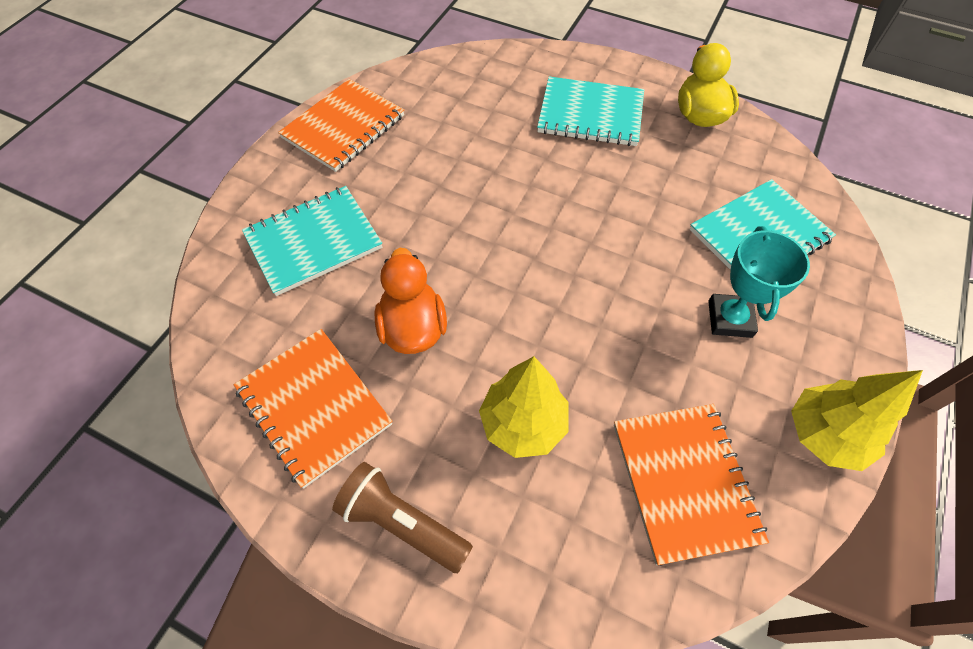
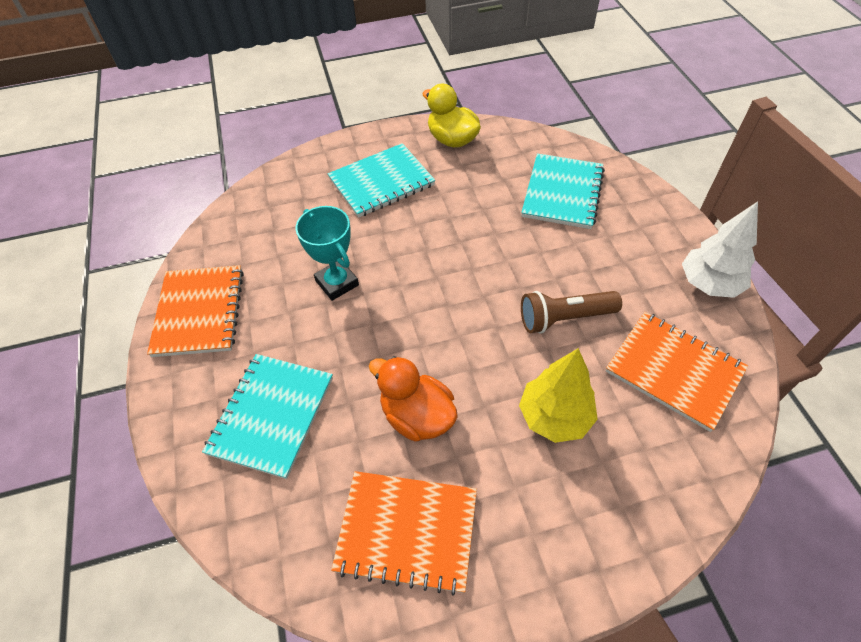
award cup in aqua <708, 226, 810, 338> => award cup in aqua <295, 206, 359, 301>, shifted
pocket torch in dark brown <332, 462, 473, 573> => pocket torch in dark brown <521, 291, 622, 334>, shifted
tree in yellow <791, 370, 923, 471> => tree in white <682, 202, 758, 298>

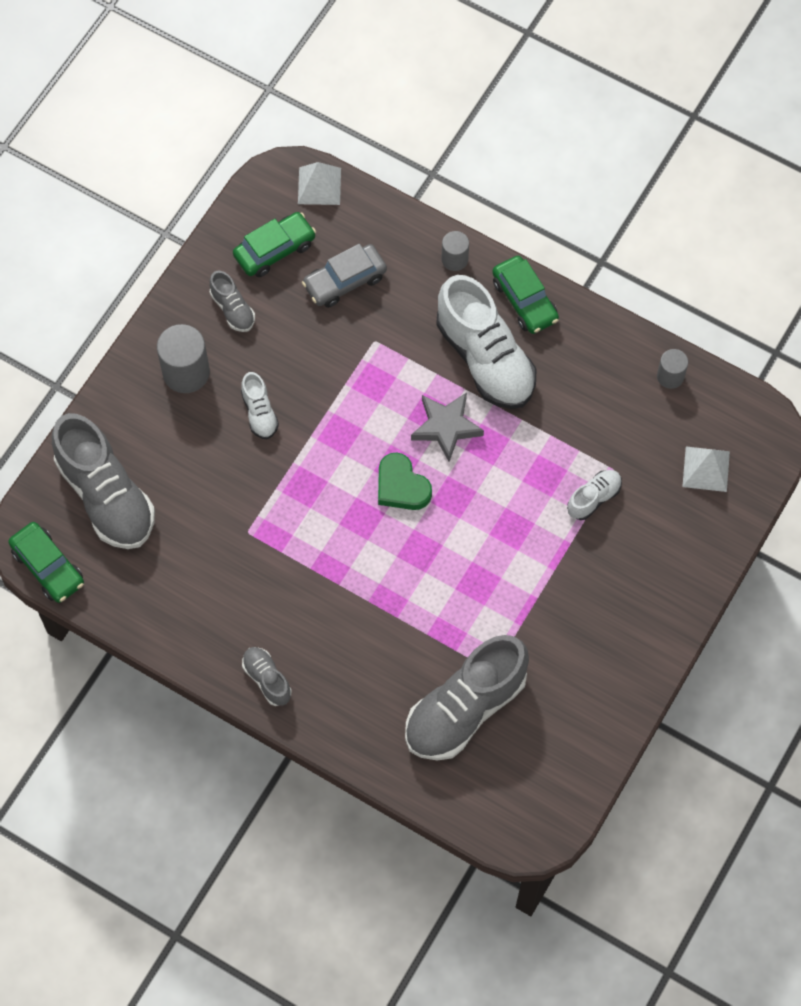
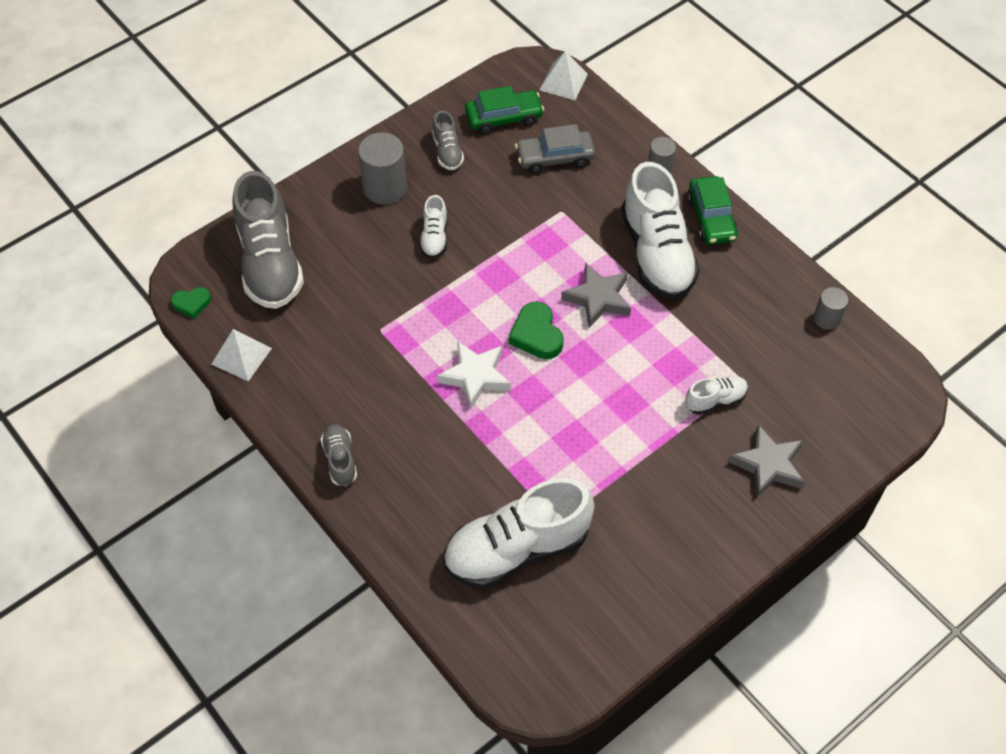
toy car in green <8, 522, 84, 603> => heart shape in green <171, 287, 211, 319>
pyramid in white <682, 447, 730, 492> => pyramid in white <211, 329, 272, 381>, shifted
nothing => star shape in white <437, 341, 511, 410>
sneaker in ash-grey <405, 635, 529, 761> => sneaker in white <443, 478, 595, 589>
nothing => star shape in ash-grey <728, 424, 805, 498>

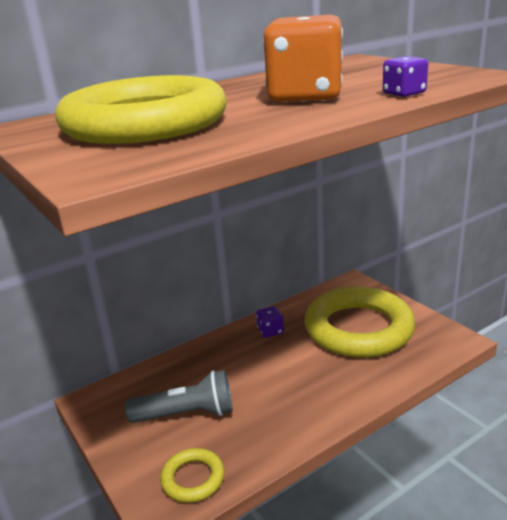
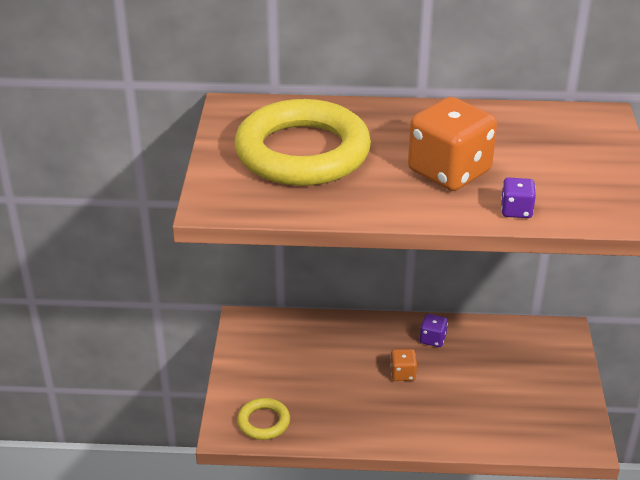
nothing => die in orange <390, 349, 417, 381>
pocket torch in ash-grey <125, 370, 233, 423> => nothing
torus in yellow <305, 286, 416, 358> => nothing

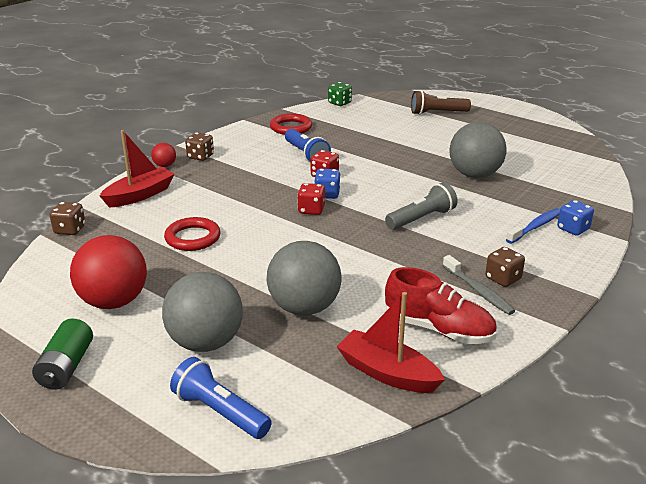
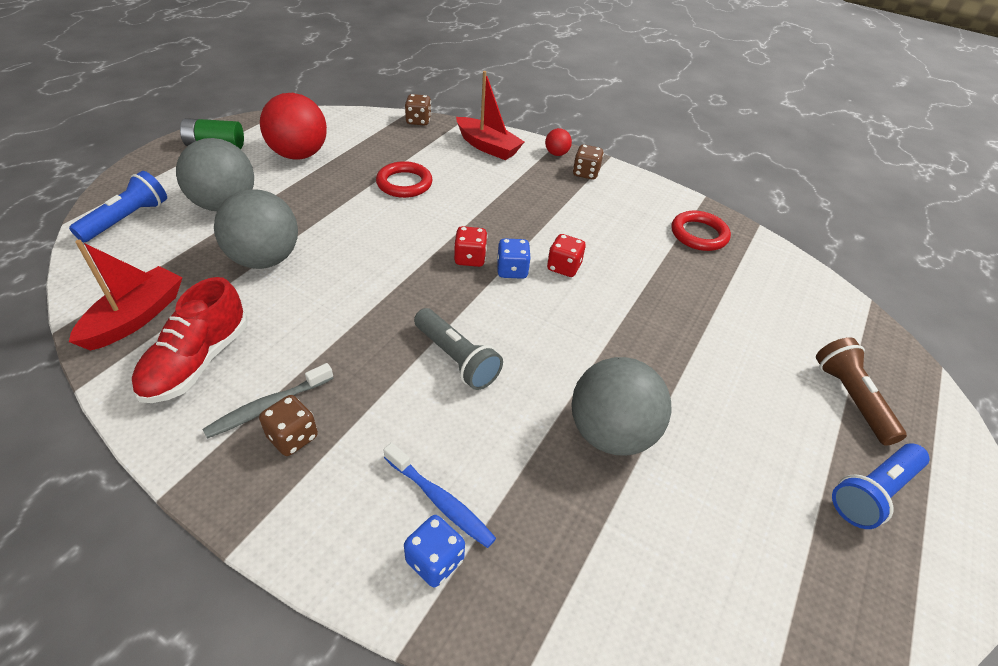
pocket torch in royal blue <285, 129, 331, 163> => pocket torch in royal blue <832, 443, 929, 529>, shifted
die in green <328, 82, 352, 106> => nothing

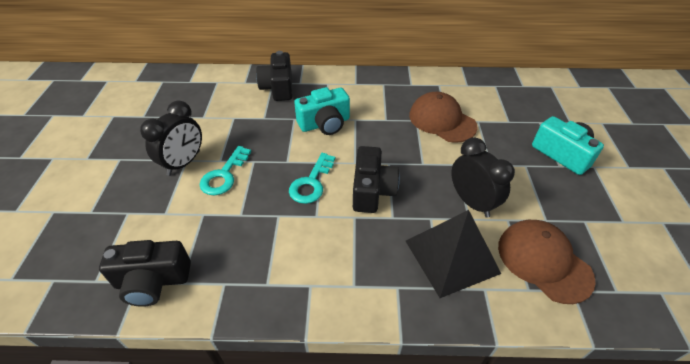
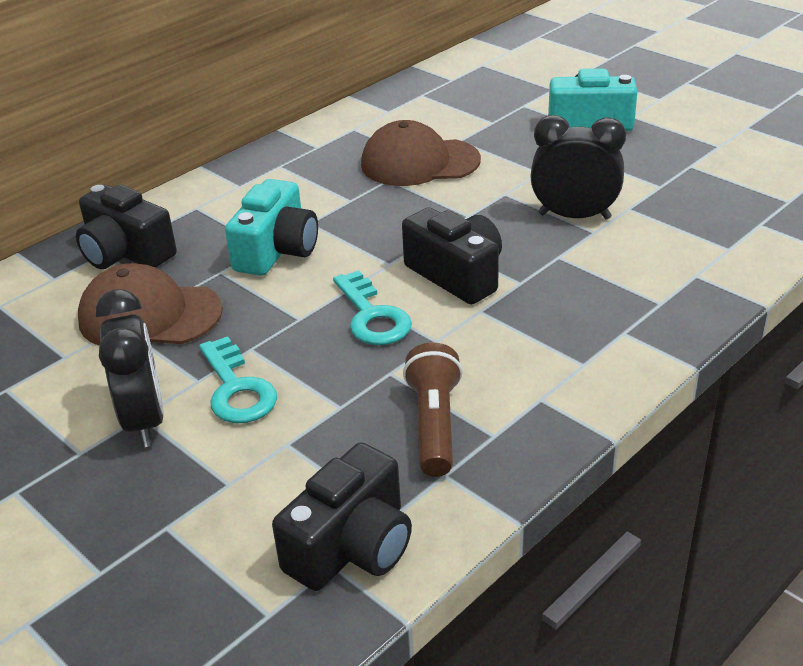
peaked cap in dark brown <498, 220, 596, 304> => peaked cap in dark brown <78, 263, 223, 345>, shifted
nothing => pocket torch in dark brown <403, 342, 463, 477>
pyramid in ebony <406, 210, 501, 298> => nothing

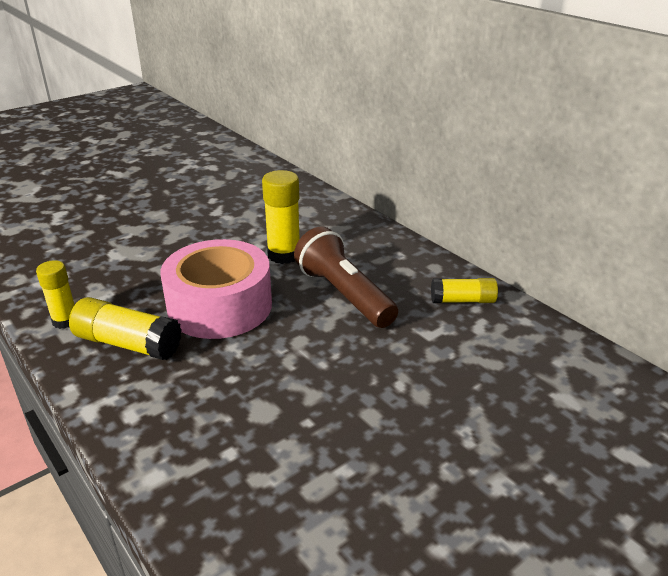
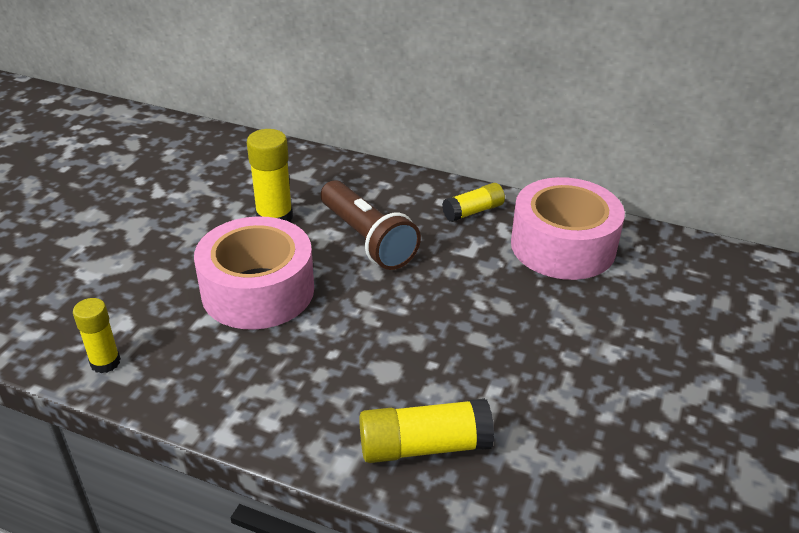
pocket torch in dark brown <294, 227, 398, 328> => pocket torch in dark brown <321, 180, 421, 270>, 150 degrees counterclockwise
glue in yellow <69, 297, 182, 360> => glue in yellow <359, 398, 494, 463>, shifted
nothing => sticky tape in rose-pink <511, 177, 625, 280>

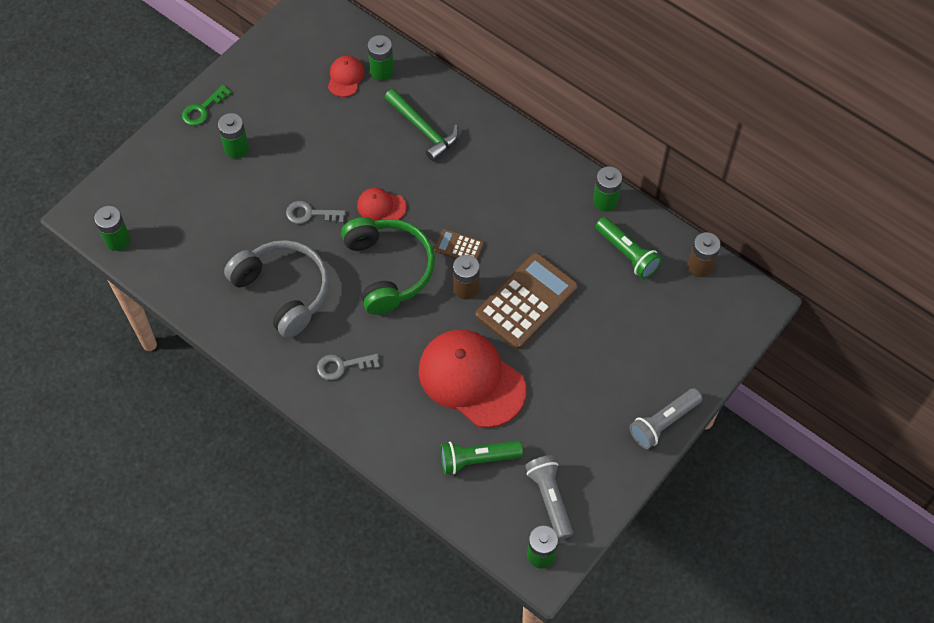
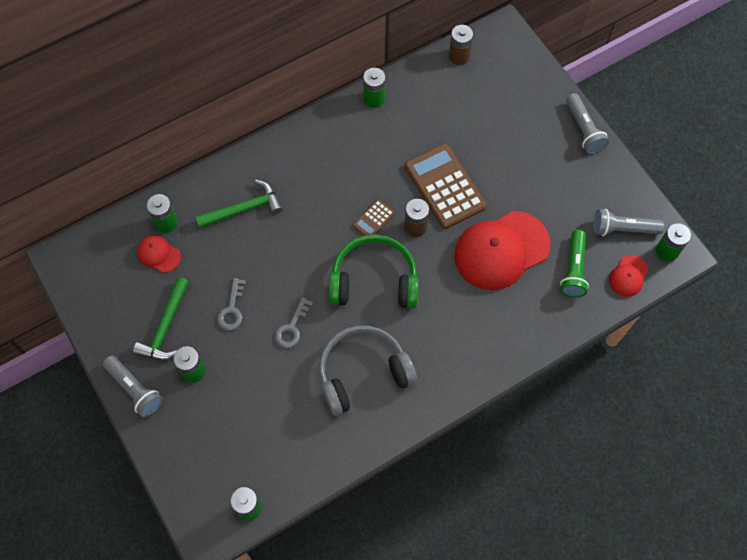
door key in green <182, 85, 232, 126> => pocket torch in ash-grey <103, 356, 163, 417>
nothing => carpenter's hammer in green <133, 277, 189, 360>
door key in ash-grey <317, 354, 380, 380> => door key in ash-grey <217, 278, 246, 330>, shifted
peaked cap in scarlet <357, 188, 407, 221> => peaked cap in scarlet <609, 255, 648, 297>, shifted
pocket torch in green <595, 217, 662, 279> => nothing

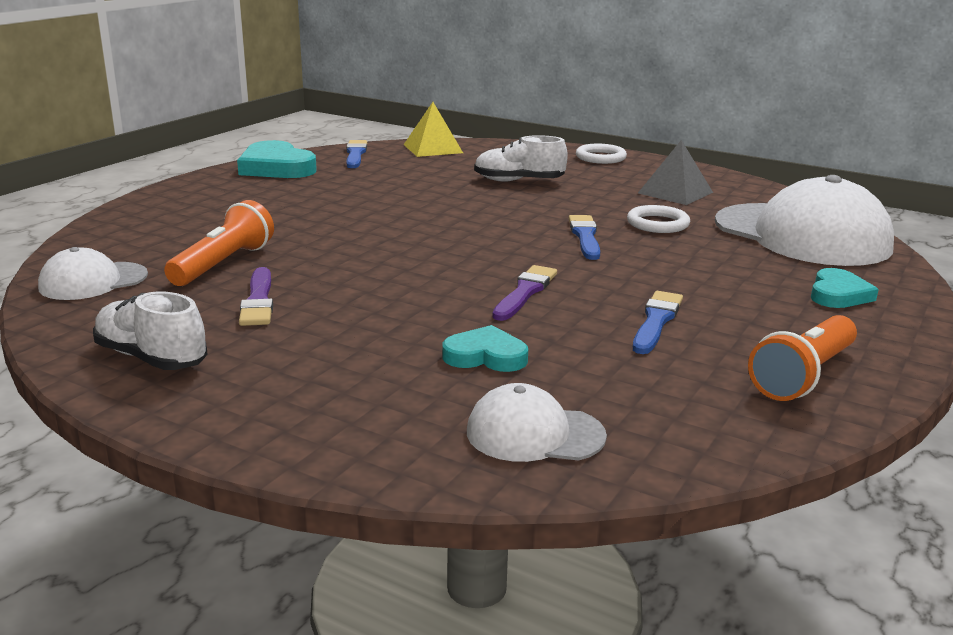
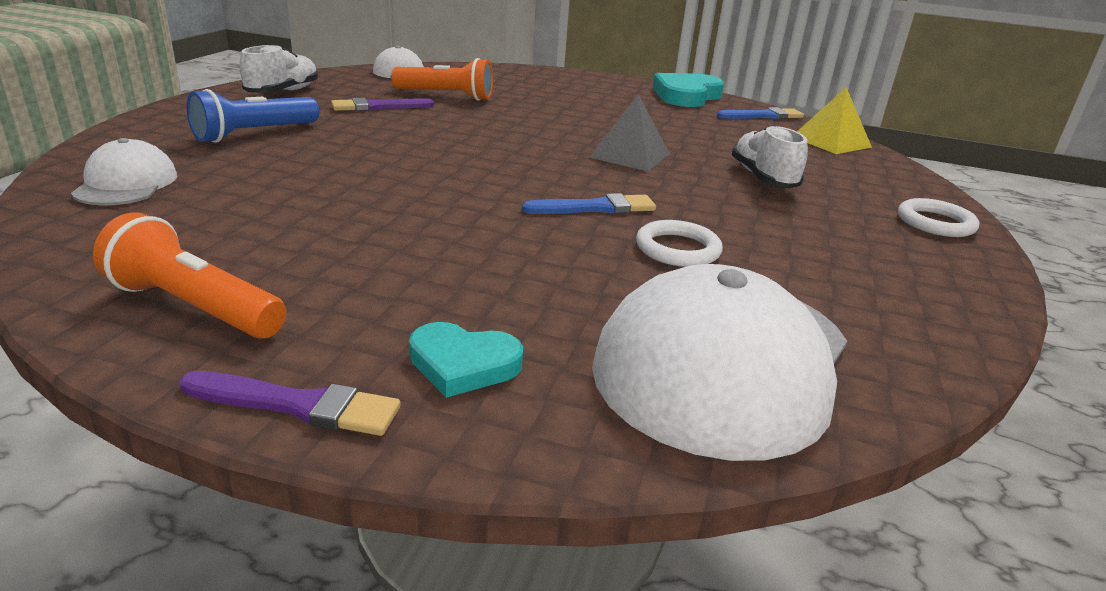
paintbrush in violet <492, 265, 557, 321> => paintbrush in violet <179, 371, 400, 436>, shifted
nothing => pocket torch in royal blue <187, 89, 319, 143>
pyramid in ash-grey <638, 140, 713, 205> => pyramid in ash-grey <589, 94, 670, 172>, shifted
heart shape in aqua <442, 325, 528, 372> => nothing
paintbrush in royal blue <633, 291, 683, 354> => nothing

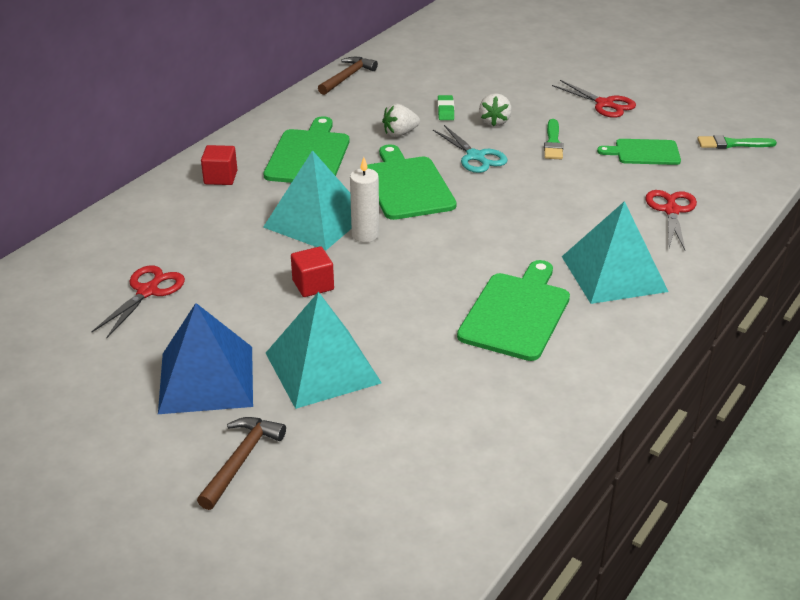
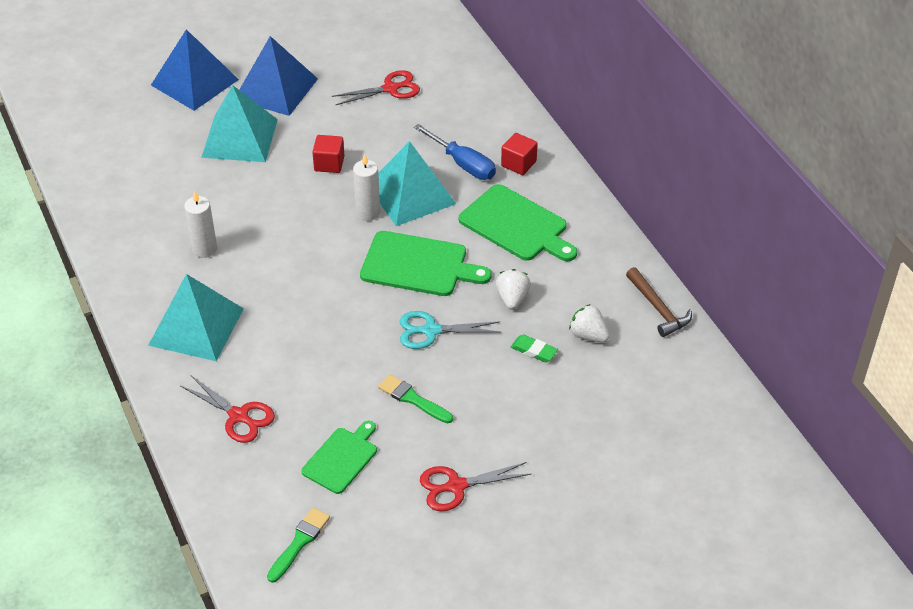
carpenter's hammer in dark brown <197, 417, 286, 510> => pyramid in royal blue <151, 29, 239, 111>
chopping board in green <457, 260, 570, 361> => candle in white <184, 190, 217, 258>
shears in scarlet <91, 265, 185, 339> => shears in scarlet <332, 70, 420, 105>, 75 degrees counterclockwise
nothing => flat screwdriver in royal blue <414, 124, 496, 180>
toy strawberry in white <479, 93, 512, 126> => toy strawberry in white <569, 304, 610, 342>, shifted

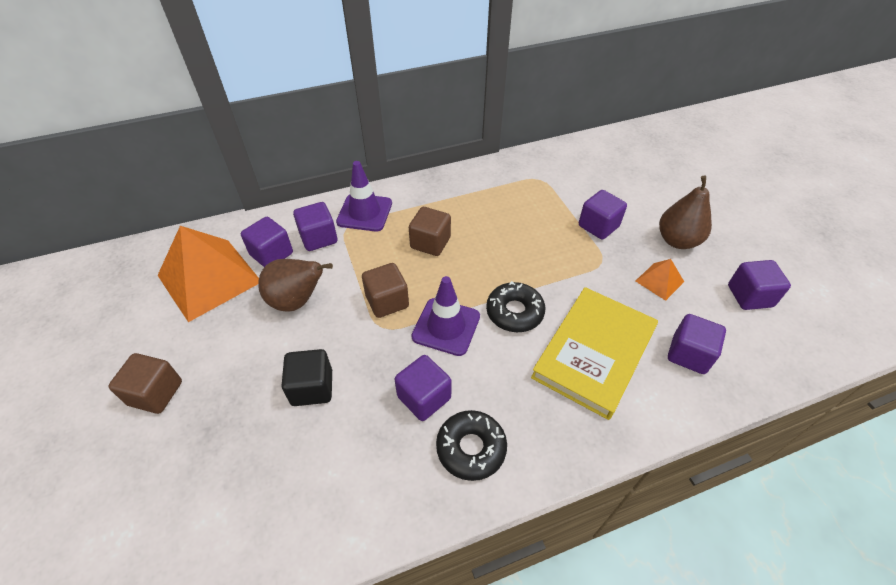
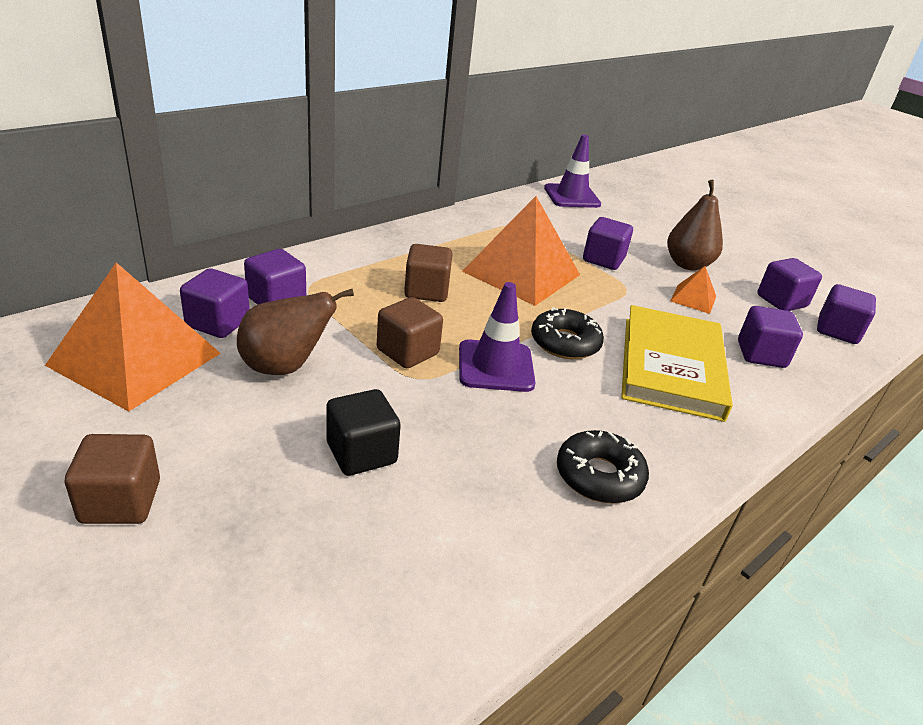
nothing => pyramid in orange <462, 196, 580, 306>
traffic cone in violet <336, 161, 392, 232> => traffic cone in violet <544, 135, 601, 208>, shifted
solid cube in violet <395, 355, 452, 421> => solid cube in violet <817, 284, 876, 344>, shifted

